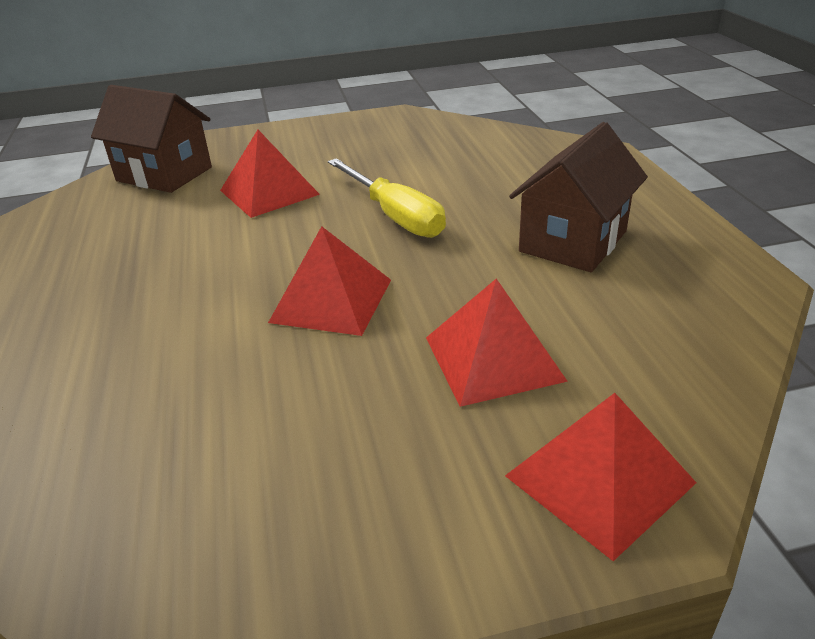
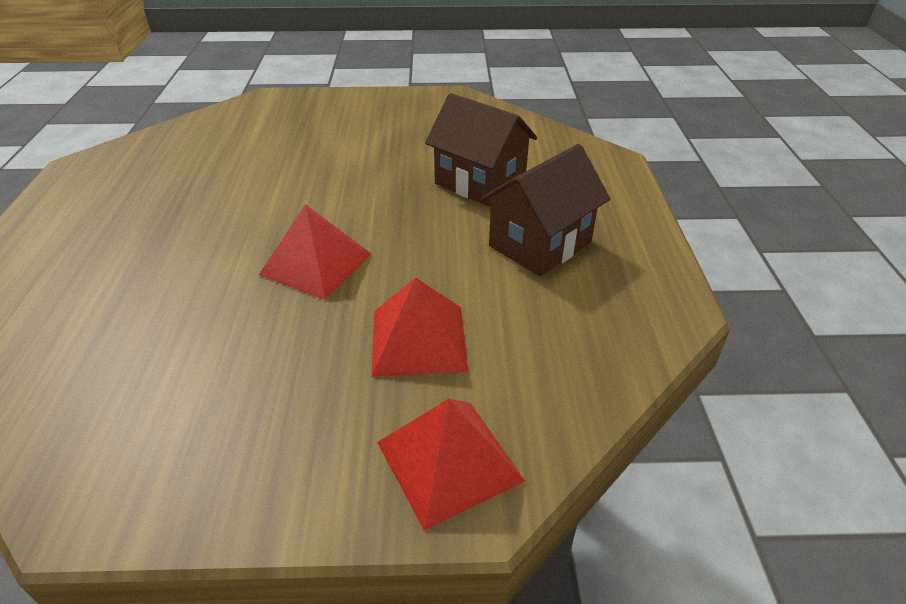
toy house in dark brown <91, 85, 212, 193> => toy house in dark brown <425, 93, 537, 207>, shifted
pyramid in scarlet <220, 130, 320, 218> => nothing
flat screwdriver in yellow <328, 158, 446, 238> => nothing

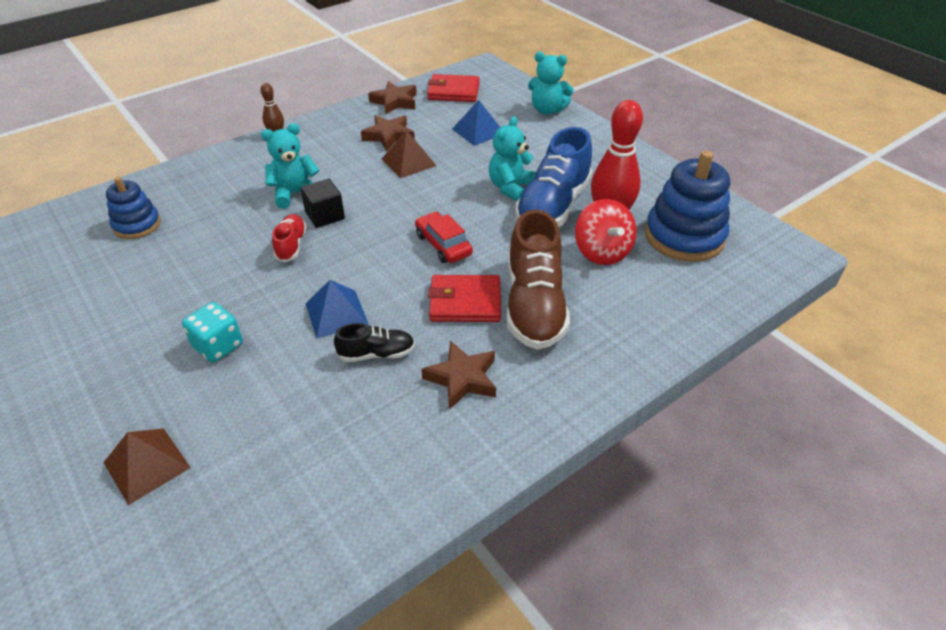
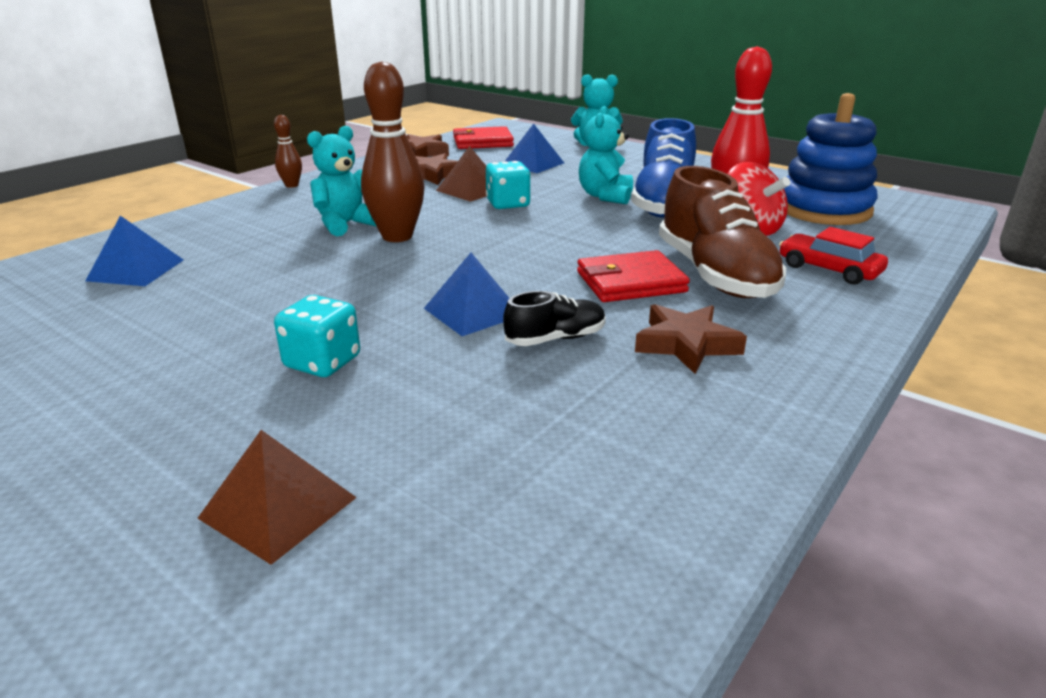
stacking rings in royal blue <106, 177, 161, 239> => pyramid in royal blue <85, 216, 183, 286>
solid cube in ebony <300, 178, 345, 228> => skittle in dark brown <361, 61, 424, 242>
nothing => die in aqua <486, 161, 531, 209>
toy car in scarlet <415, 212, 473, 263> => toy car in scarlet <779, 227, 888, 285>, shifted
sneaker in scarlet <272, 214, 307, 263> => nothing

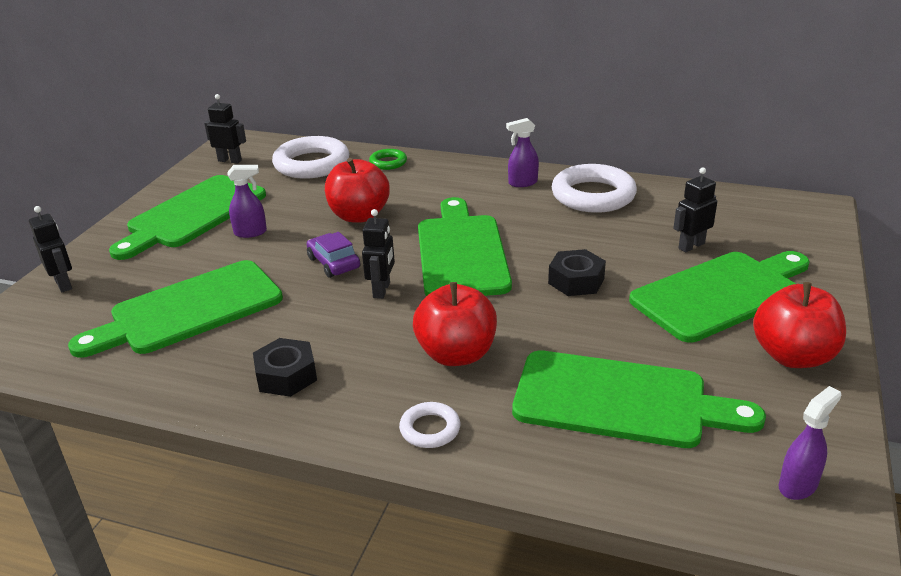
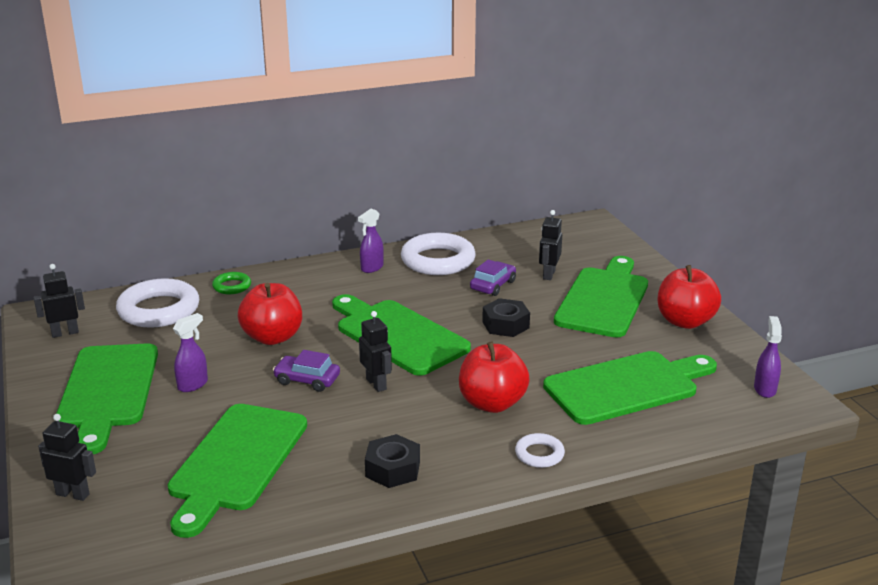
nothing => toy car in violet <470, 259, 516, 296>

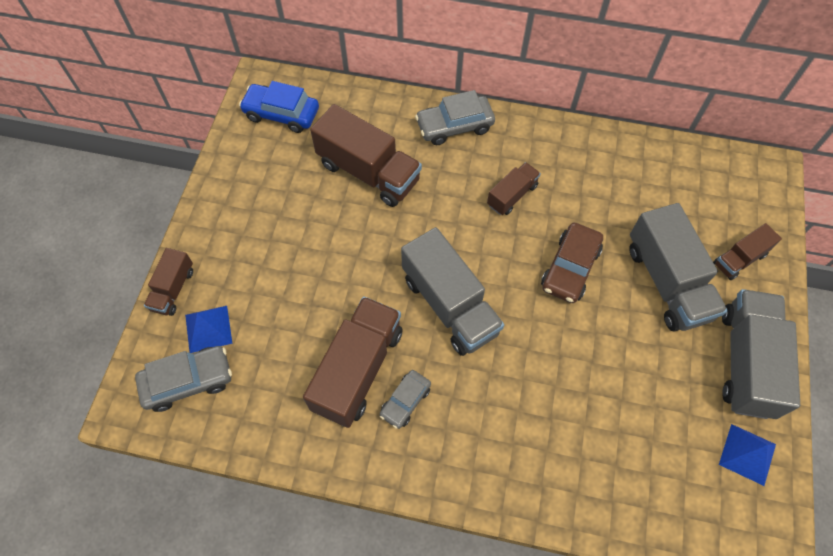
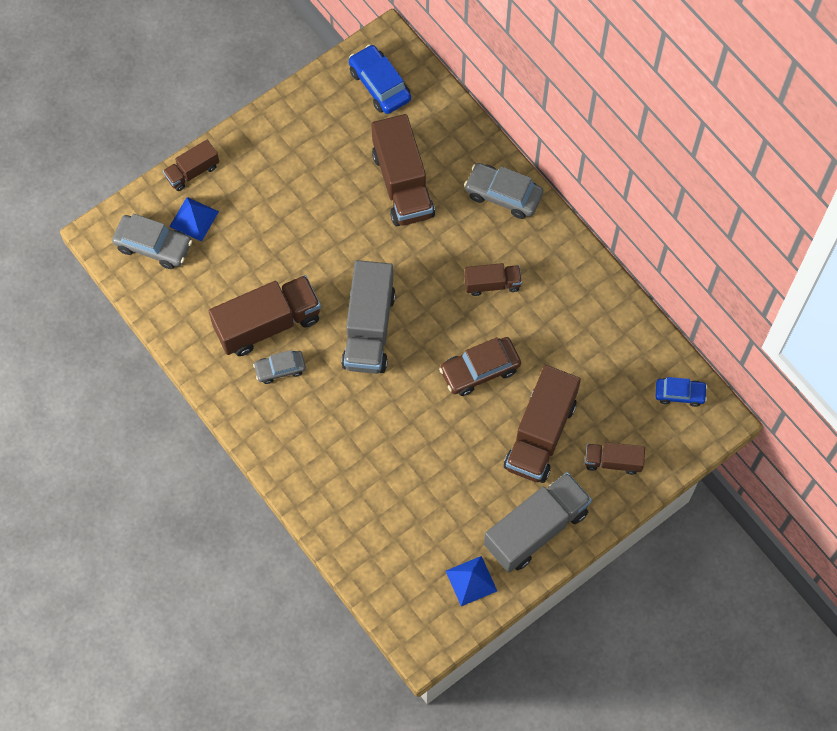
toy truck in ash-grey <629, 203, 728, 332> => toy truck in dark brown <504, 365, 581, 483>
nothing => toy car in royal blue <655, 377, 707, 407>

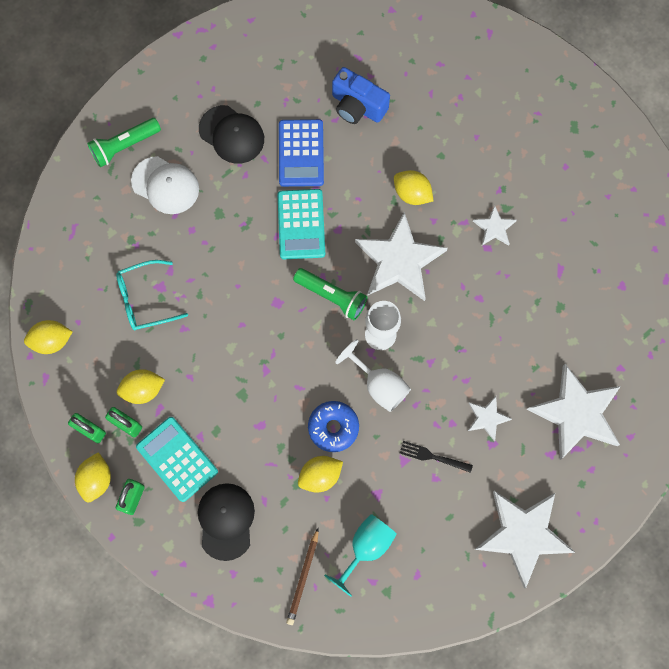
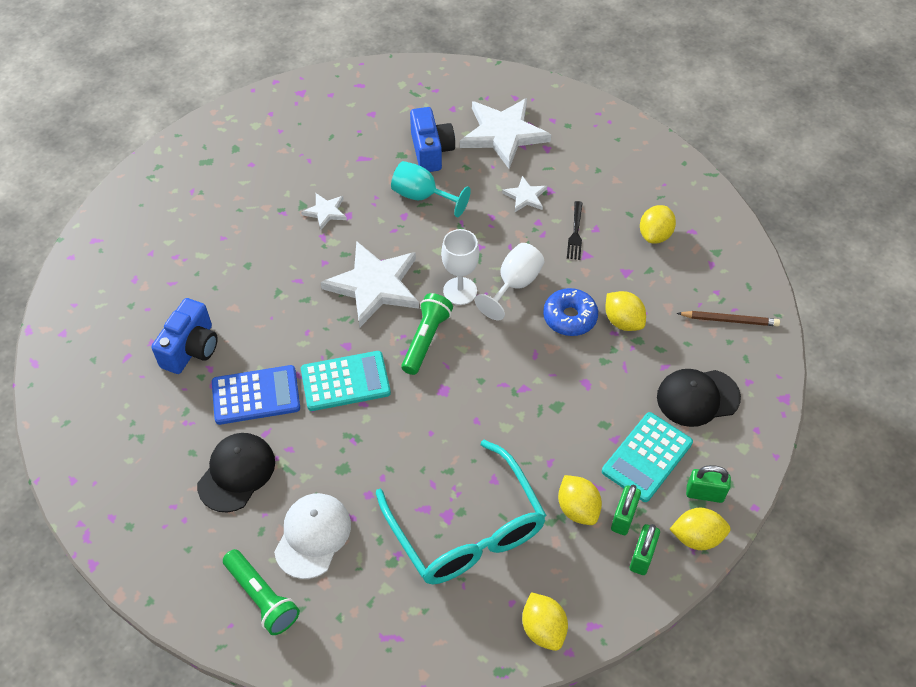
spectacles in aqua <116, 260, 188, 330> => spectacles in aqua <376, 440, 547, 584>, x1.72
wine glass in aqua <324, 514, 397, 597> => wine glass in aqua <391, 161, 471, 217>, shifted
nothing => photo camera in royal blue <410, 107, 455, 172>
citrus fruit in yellow <394, 170, 433, 205> => citrus fruit in yellow <640, 205, 676, 243>, shifted
star shape in white <474, 491, 576, 588> => nothing

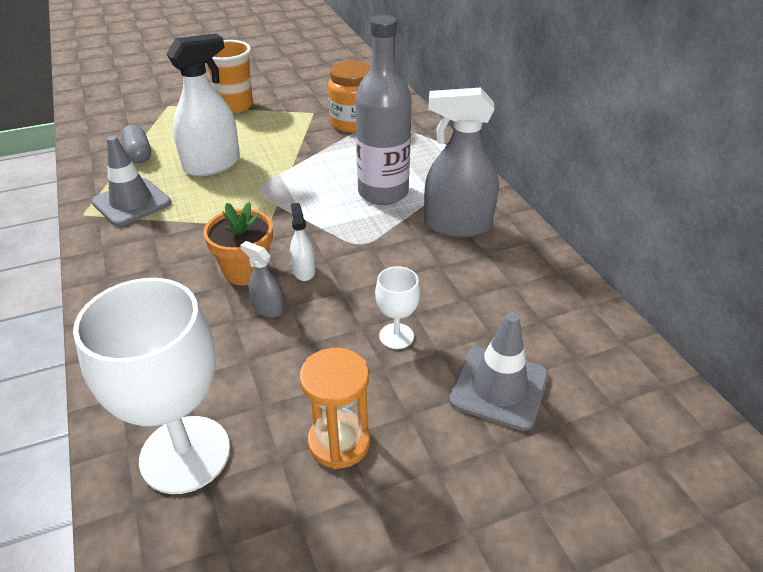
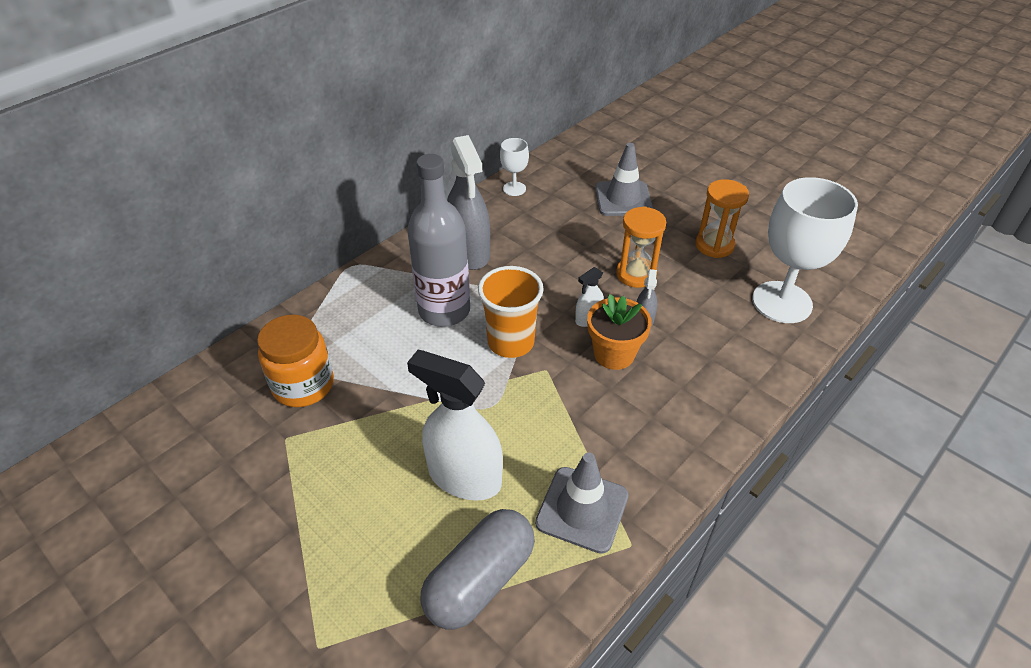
pill in ash-grey <121, 125, 151, 163> => pill in ash-grey <421, 509, 535, 629>, x1.64
tumbler in orange <207, 40, 253, 113> => tumbler in orange <478, 266, 544, 358>, shifted
wine glass in white <375, 266, 420, 349> => wine glass in white <500, 138, 529, 196>, shifted
nothing => sandglass in orange <616, 206, 666, 288>

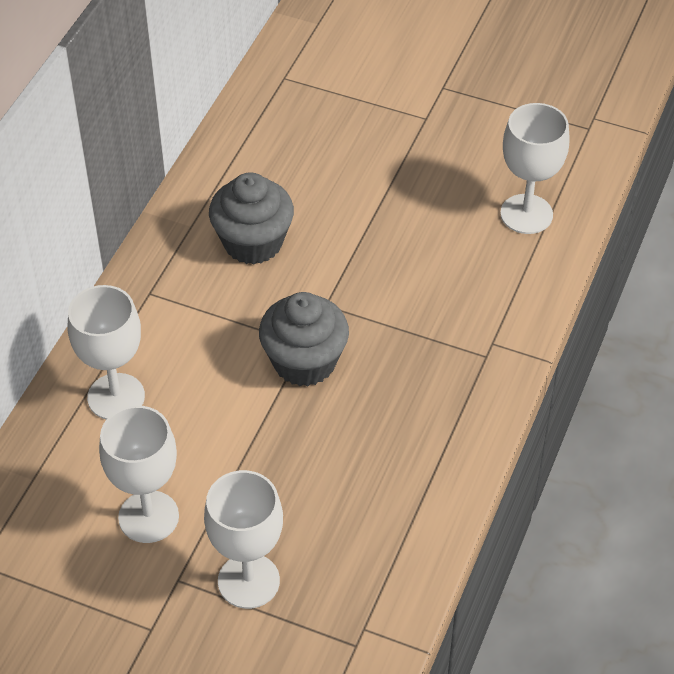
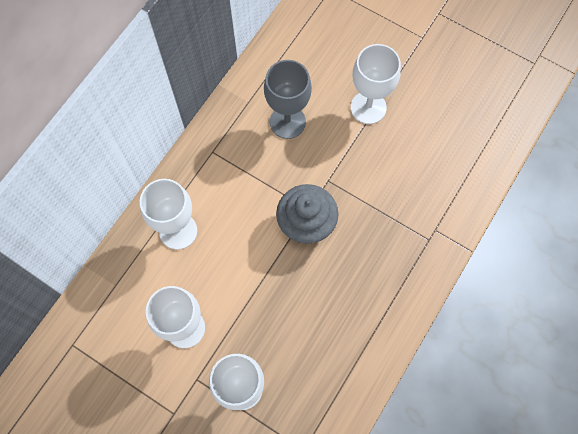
fairy cake in ash-grey <209, 173, 294, 264> => wine glass in ash-grey <264, 60, 312, 139>
wine glass in white <500, 103, 570, 234> => wine glass in white <351, 44, 401, 124>, shifted

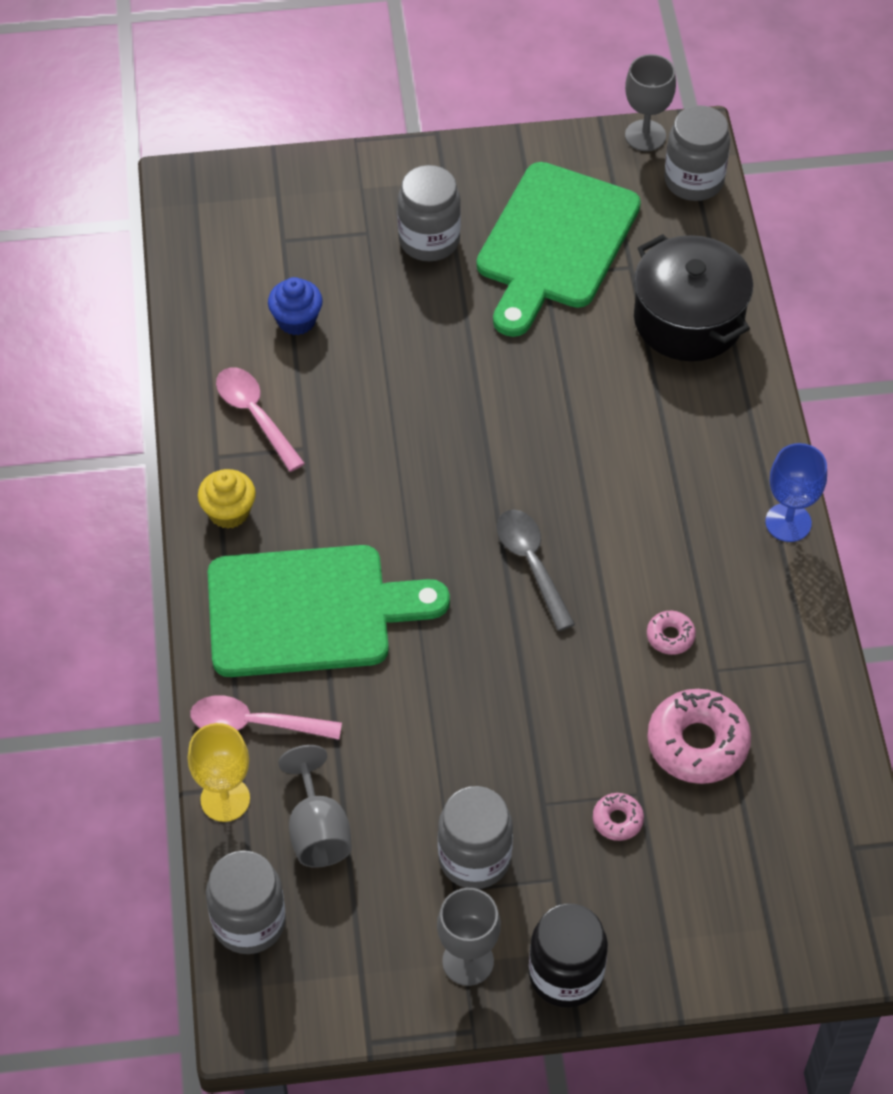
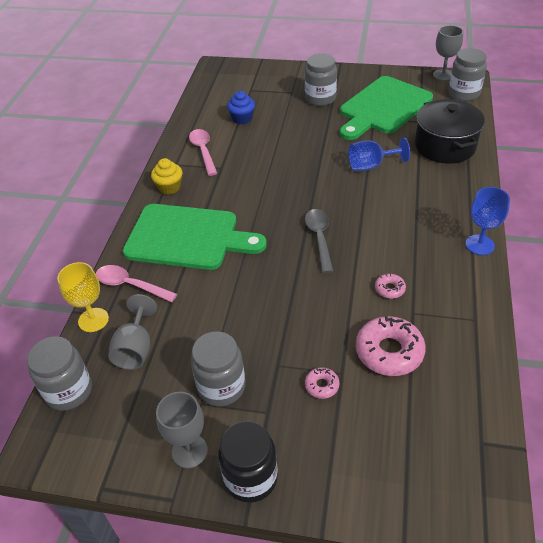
nothing => wine glass in royal blue <349, 137, 410, 171>

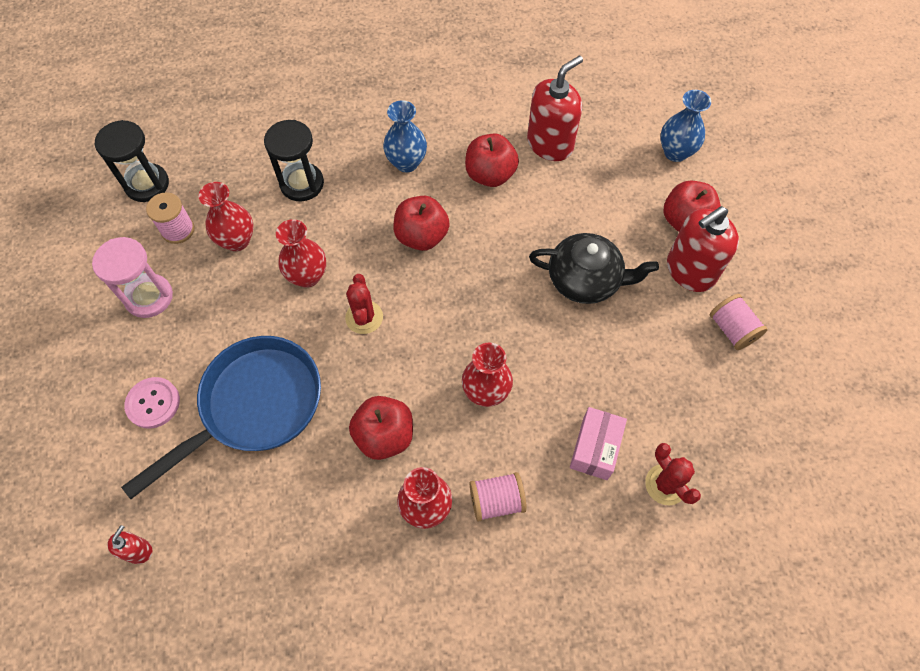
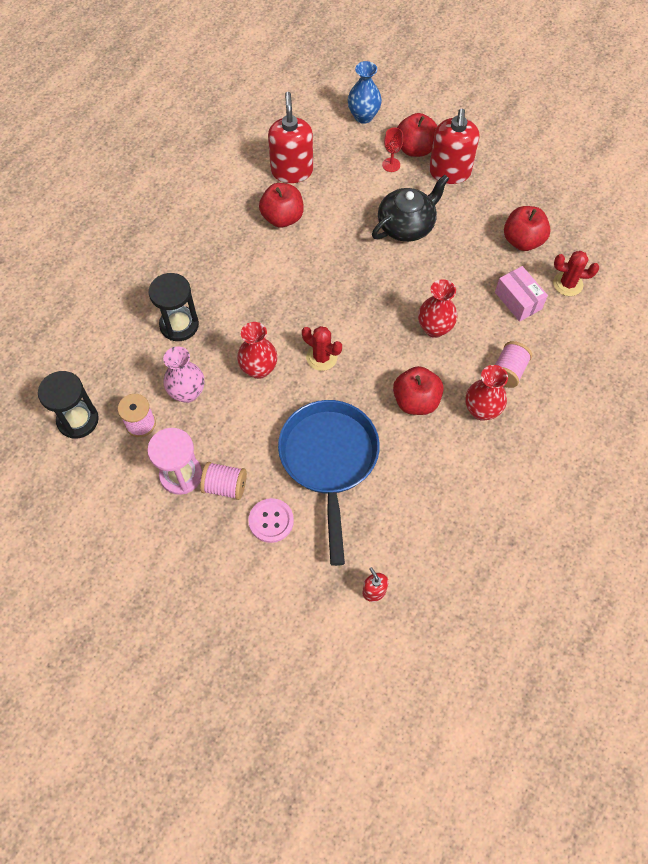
tall vase in scarlet <199, 182, 254, 251> => tall vase in rose-pink <163, 346, 204, 403>
bobbin in rose-pink <710, 294, 768, 350> => bobbin in rose-pink <200, 462, 247, 500>, shifted
nothing => wine glass in scarlet <382, 128, 403, 172>
toy apple in scarlet <393, 196, 450, 251> => toy apple in scarlet <504, 206, 550, 251>, shifted
tall vase in royal blue <383, 100, 427, 172> => nothing

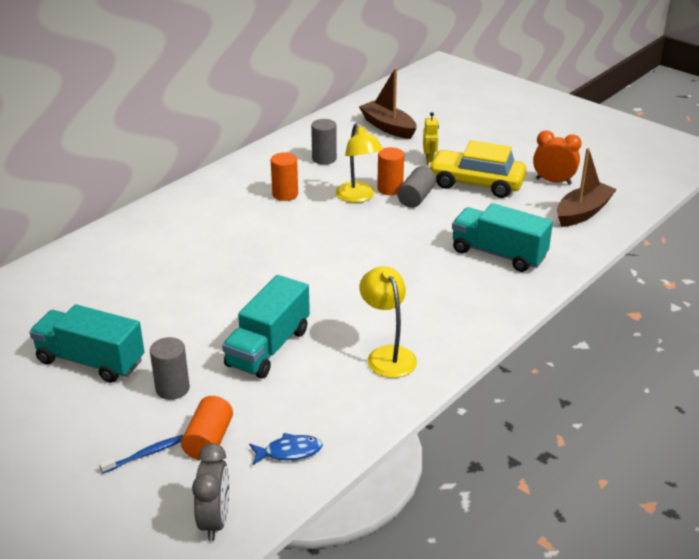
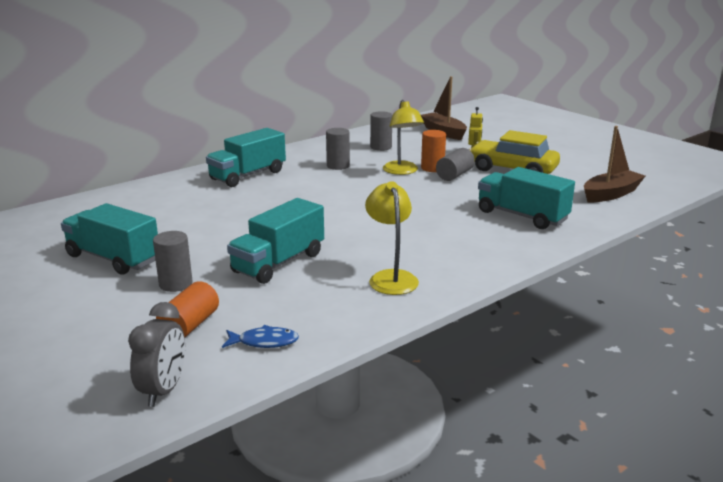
nothing => toy truck in aqua <206, 128, 286, 187>
cylinder shape in orange <271, 152, 298, 201> => cylinder shape in ash-grey <326, 128, 350, 170>
toothbrush in royal blue <99, 435, 183, 473> => nothing
alarm clock in orange <533, 130, 581, 185> => nothing

